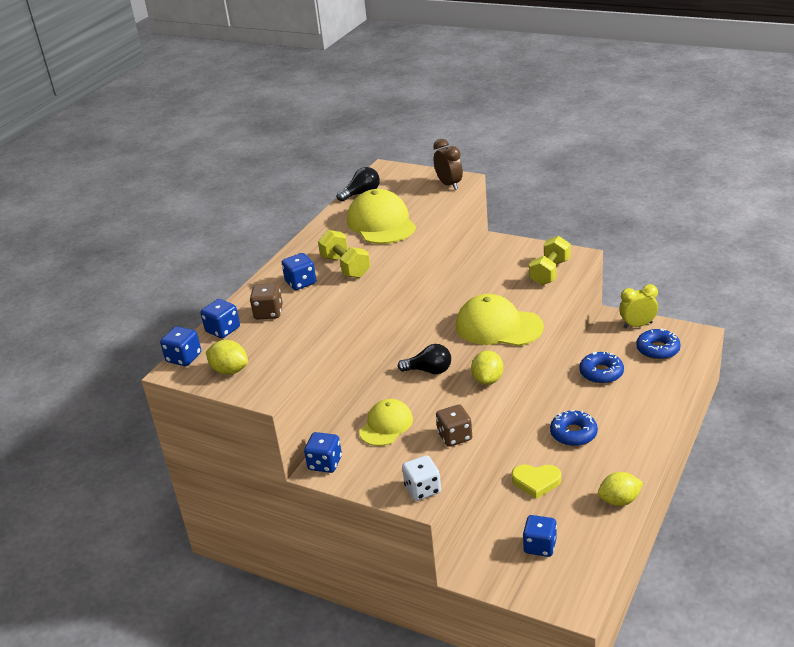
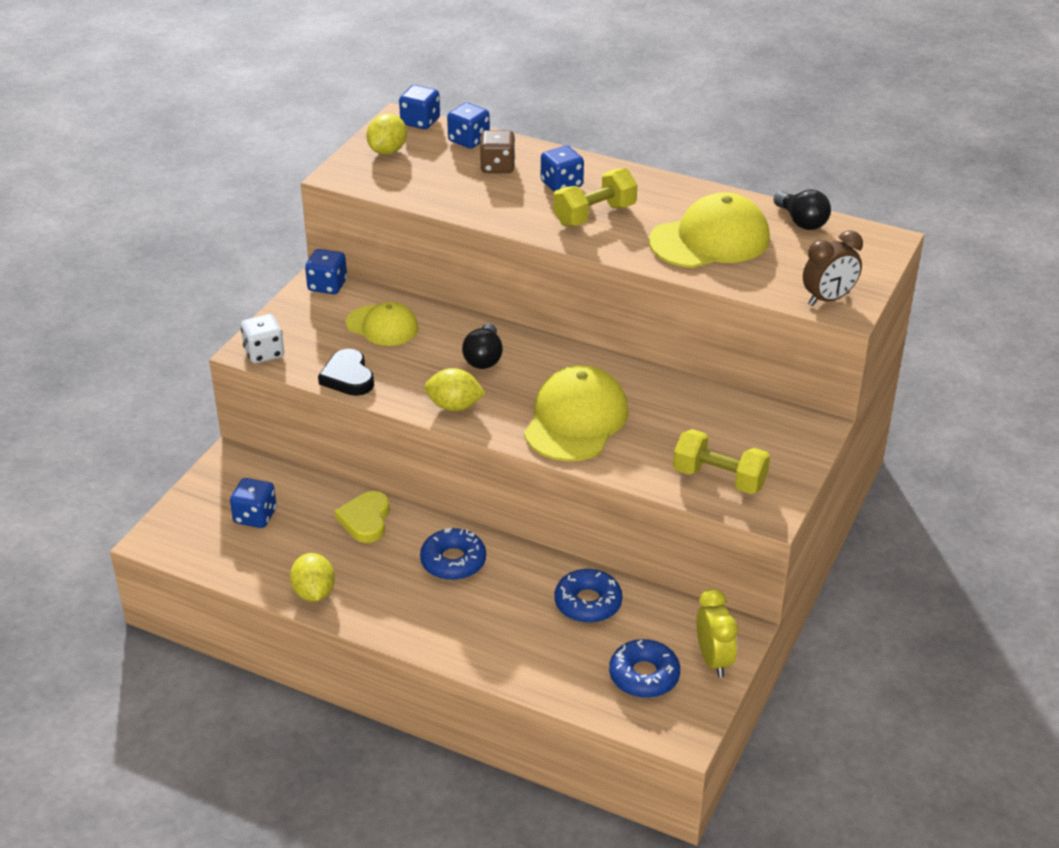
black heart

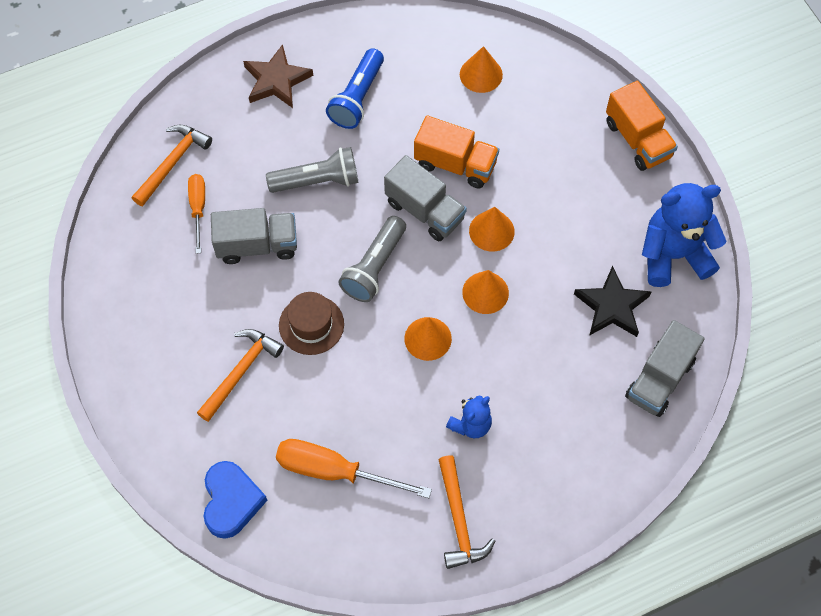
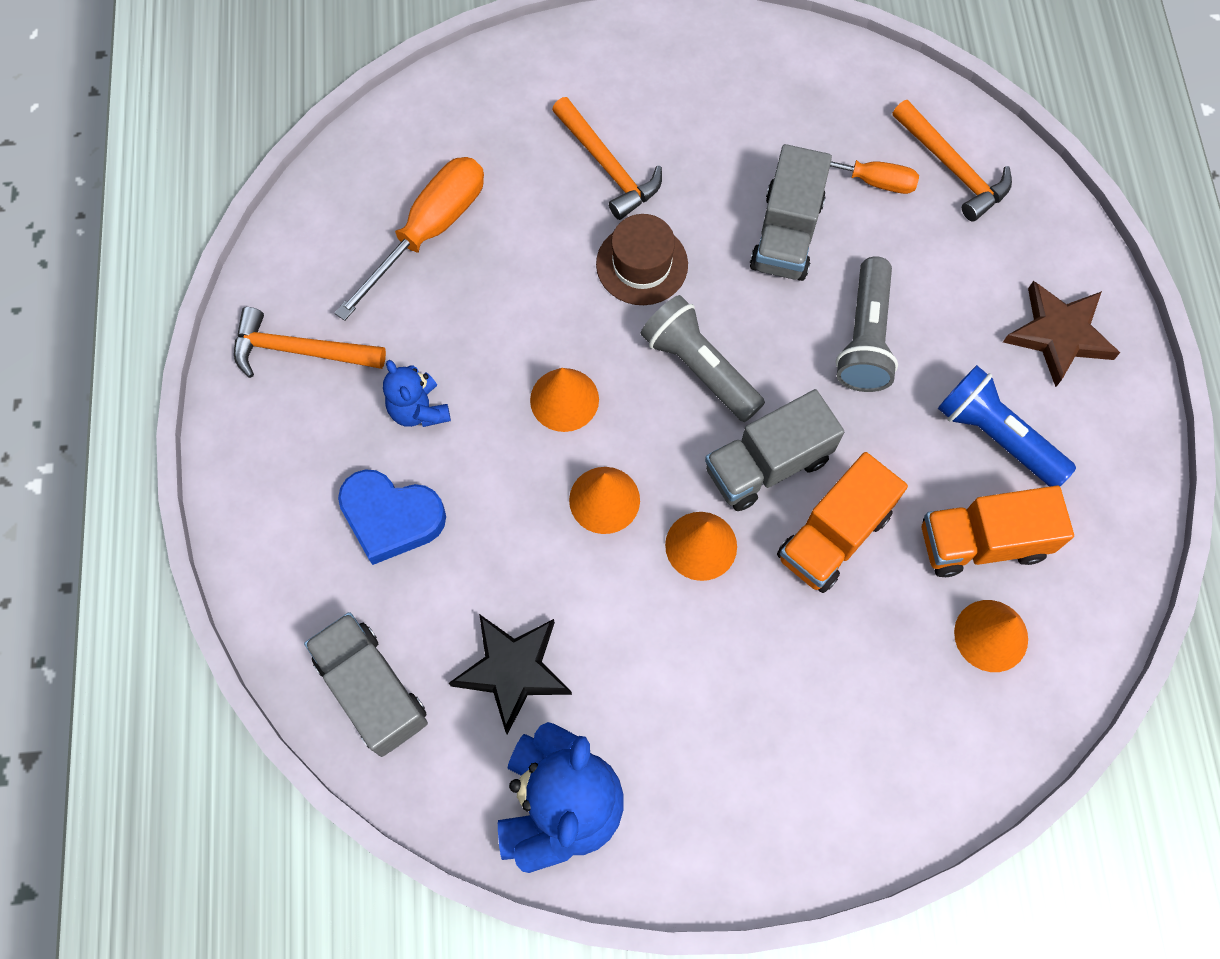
orange truck (2nd from left)
blue heart

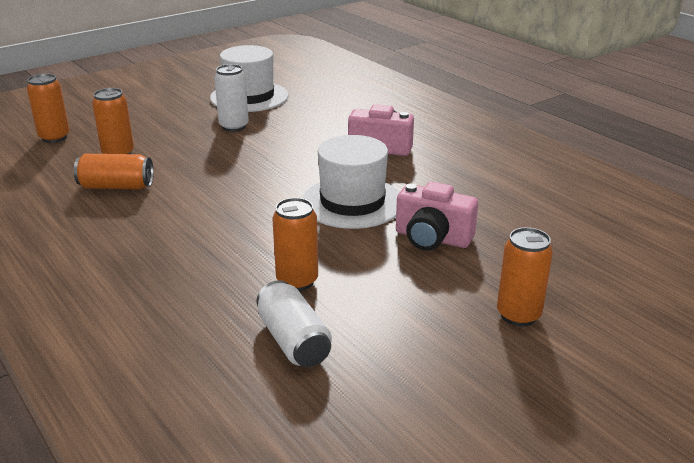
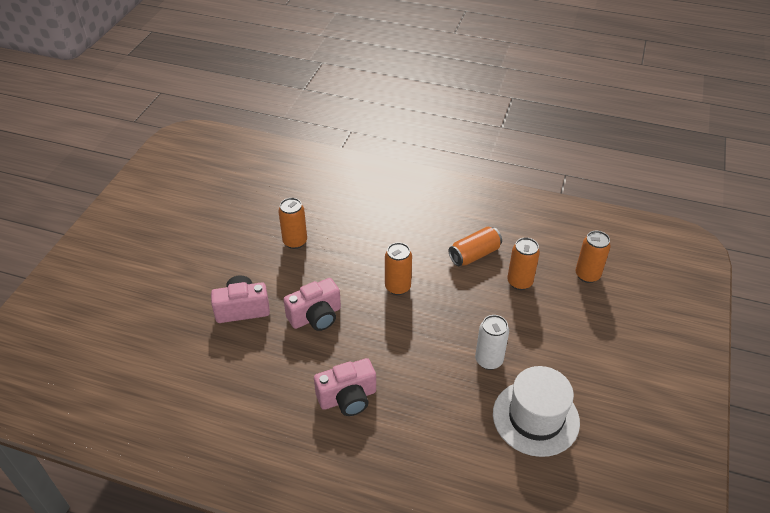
pink camera (2nd from left)
orange can (2nd from left)
white can (2nd from left in the first image)

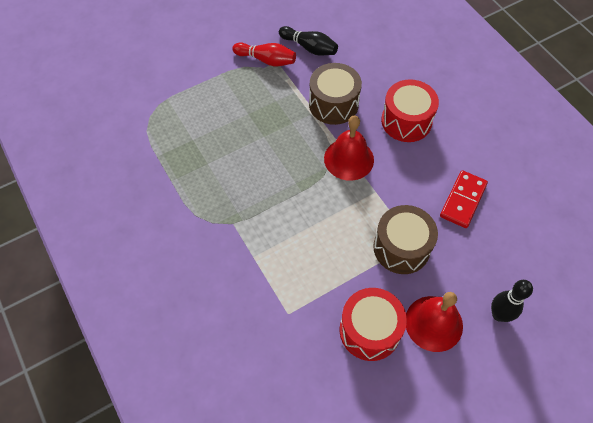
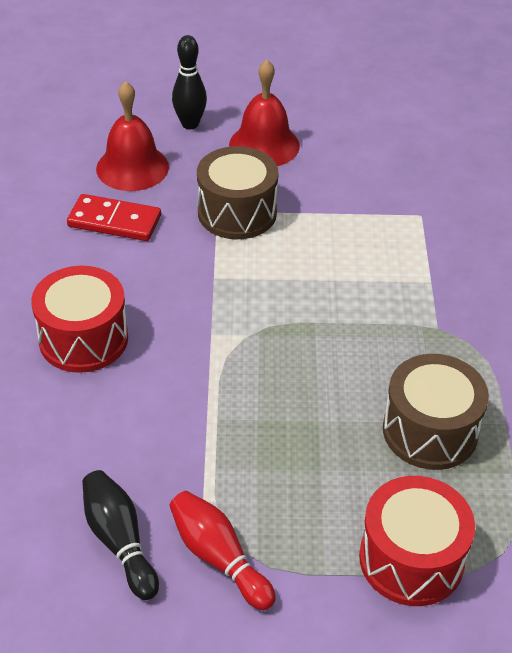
brown drum (2nd from left)
red bell (1st from left)
red domino
red drum (2nd from left)

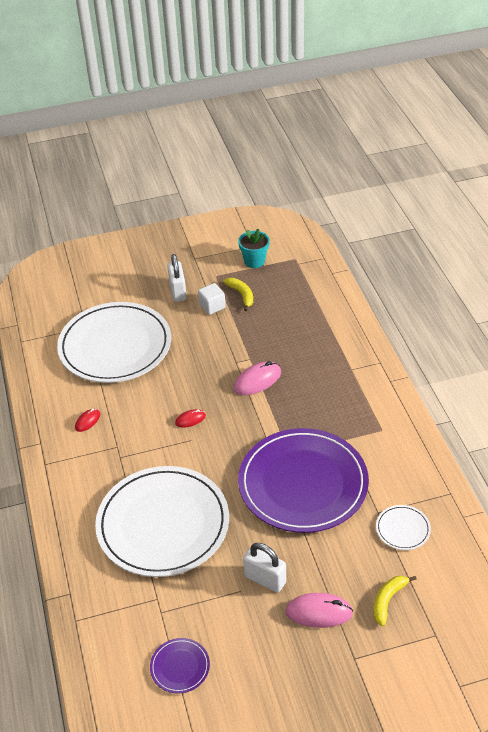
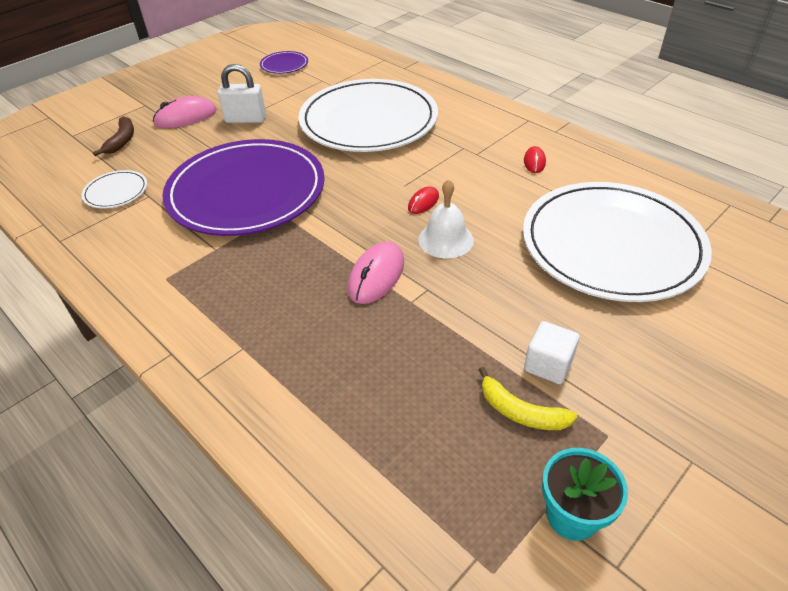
white padlock (1st from left in the first image)
brown banana
white bell

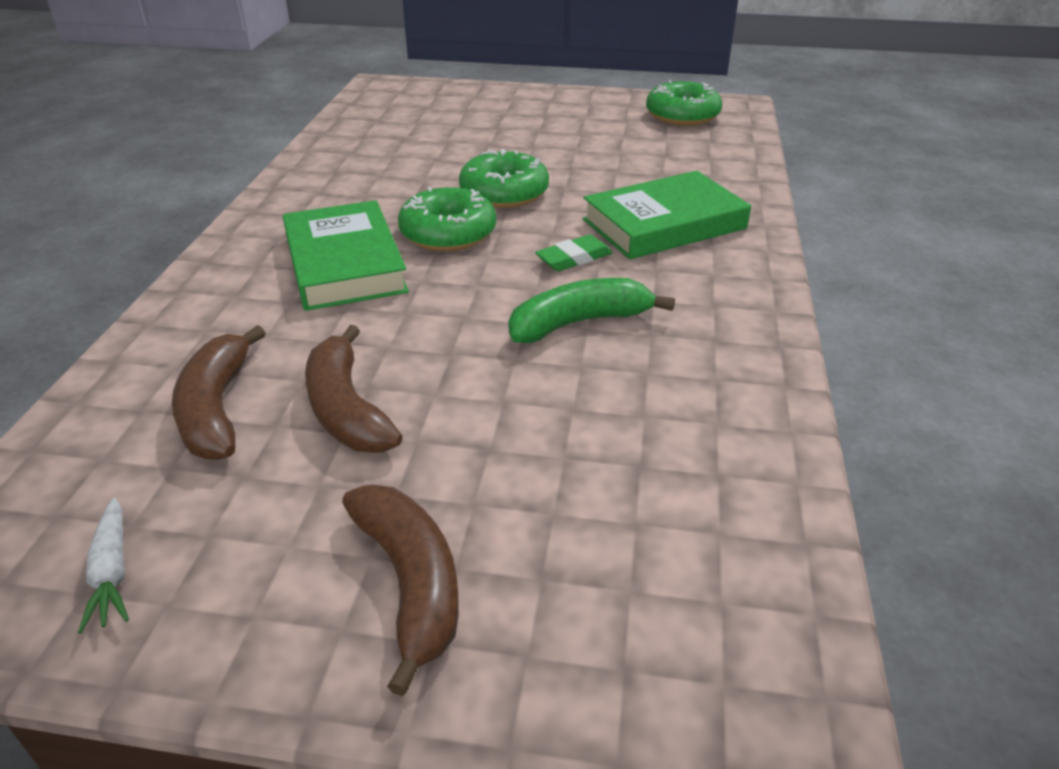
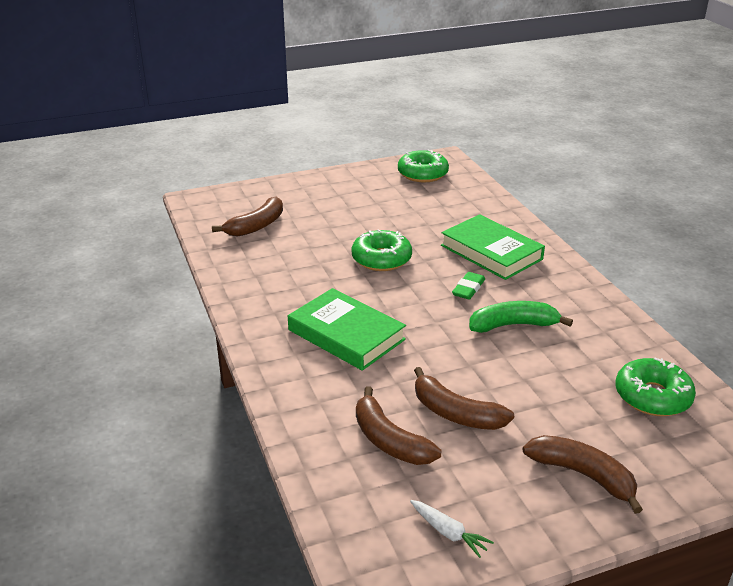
green book (2nd from left)
green donut (3rd from left)
green banana
brown banana (1st from left)

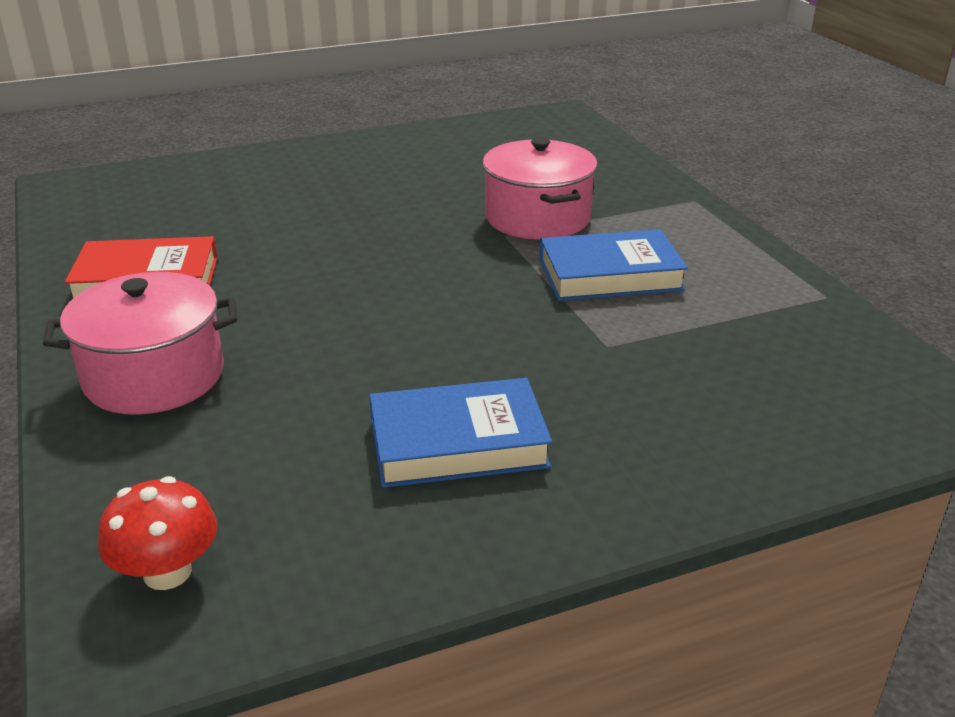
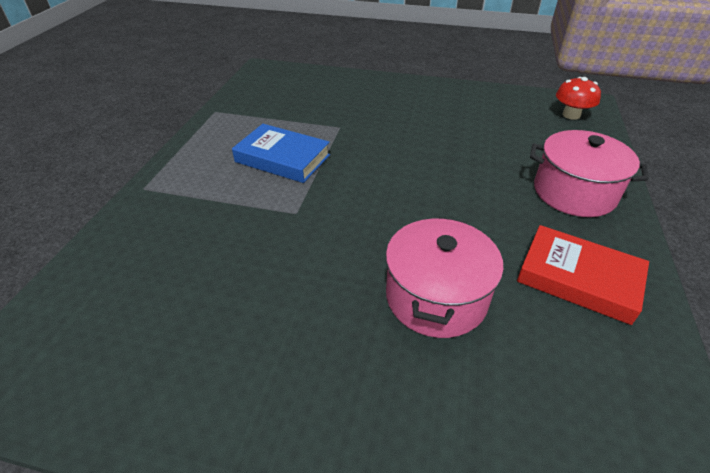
pink pot (1st from left)
blue book (1st from left in the first image)

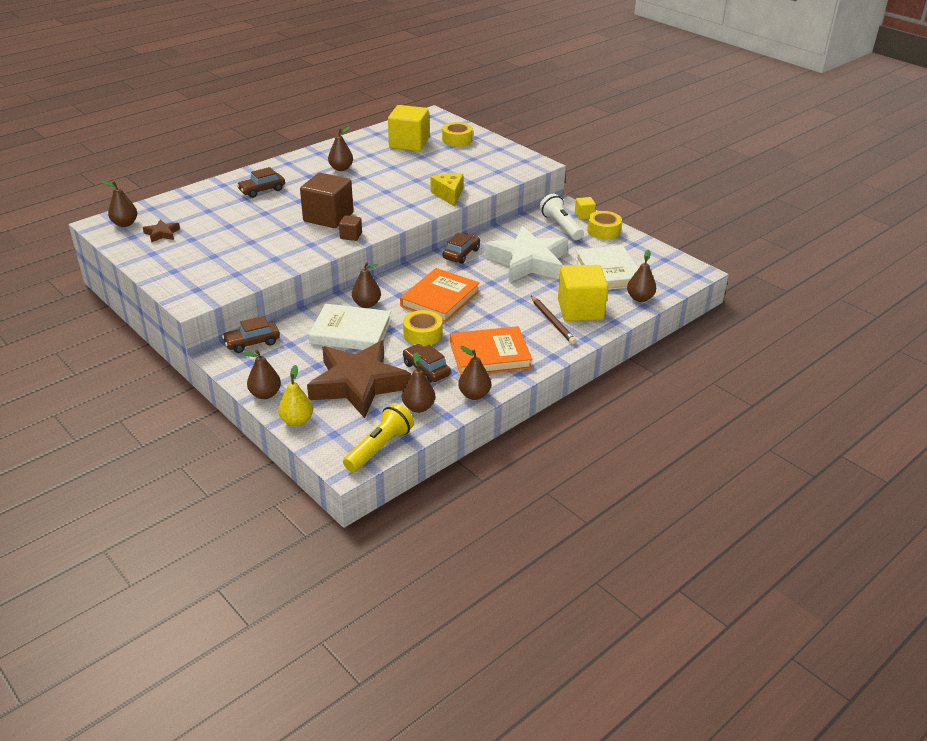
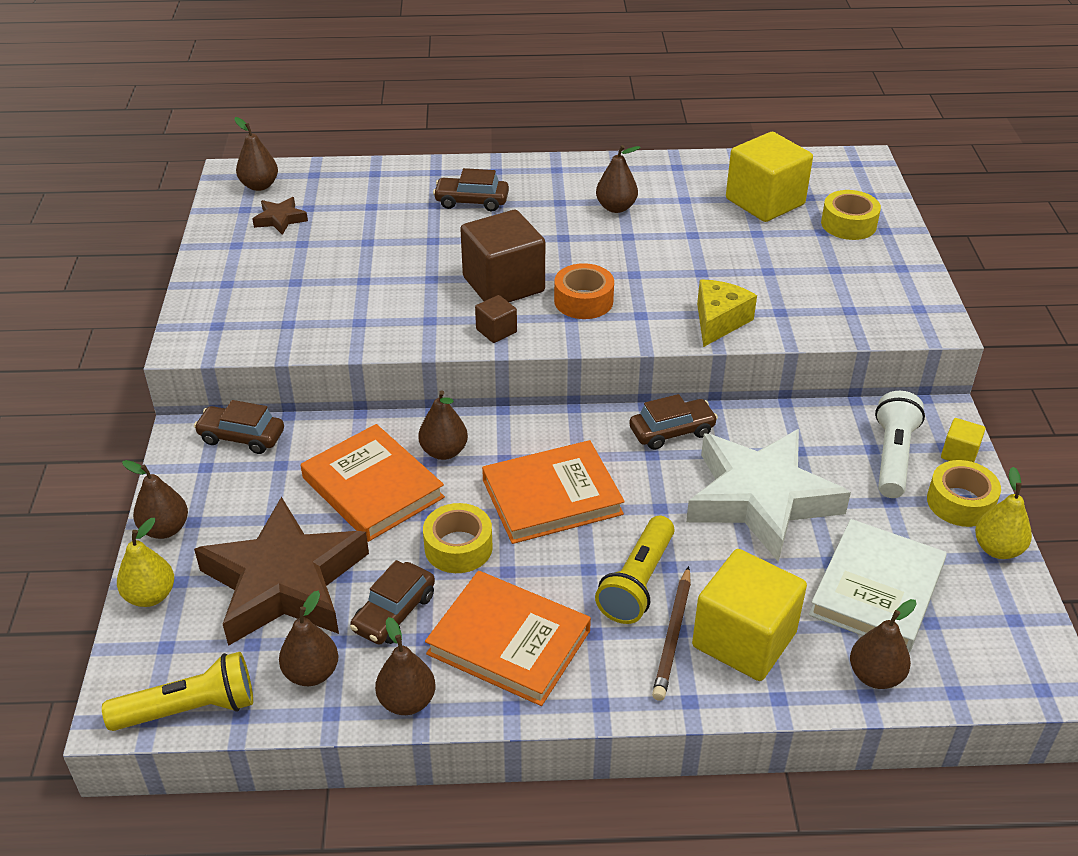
orange book (1st from left)
brown car (2nd from left)
orange tape
yellow pear (2nd from left)
yellow flashlight (2nd from left)

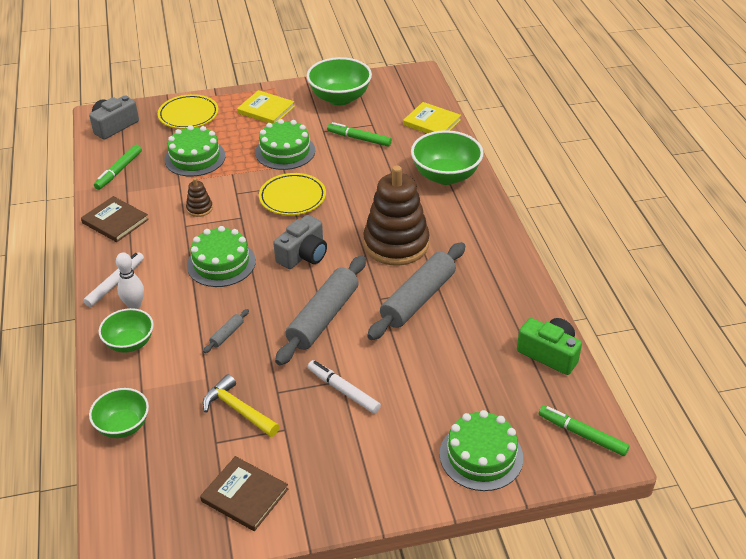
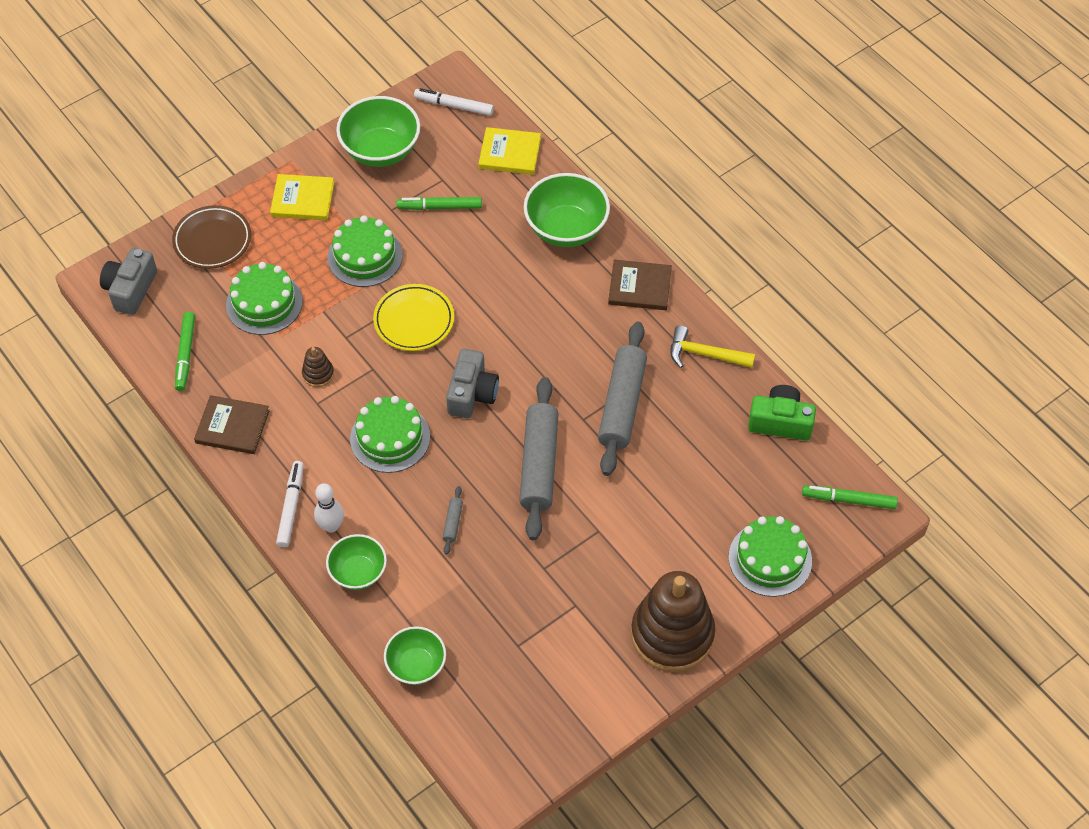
brown plate
brown stacking toy (2nd from left)
white marker (2nd from left)
yellow hammer
brown book (2nd from left)

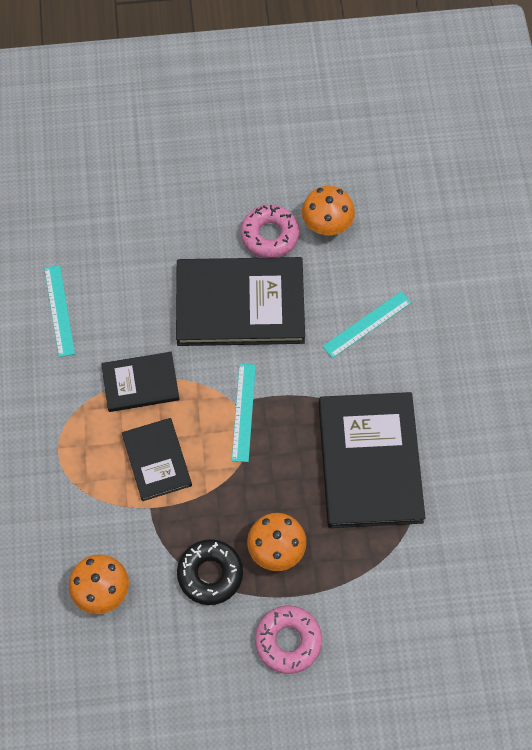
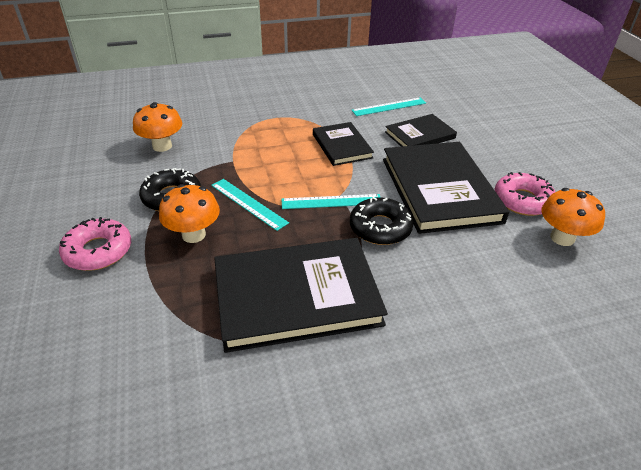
turquoise ruler (1st from left)
black book (3rd from left)
black donut (2nd from left)

